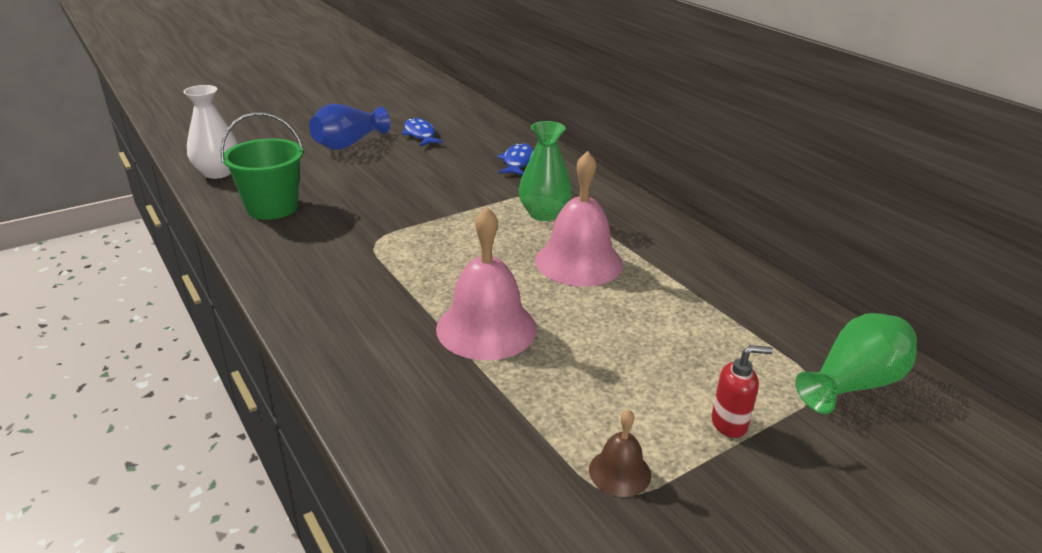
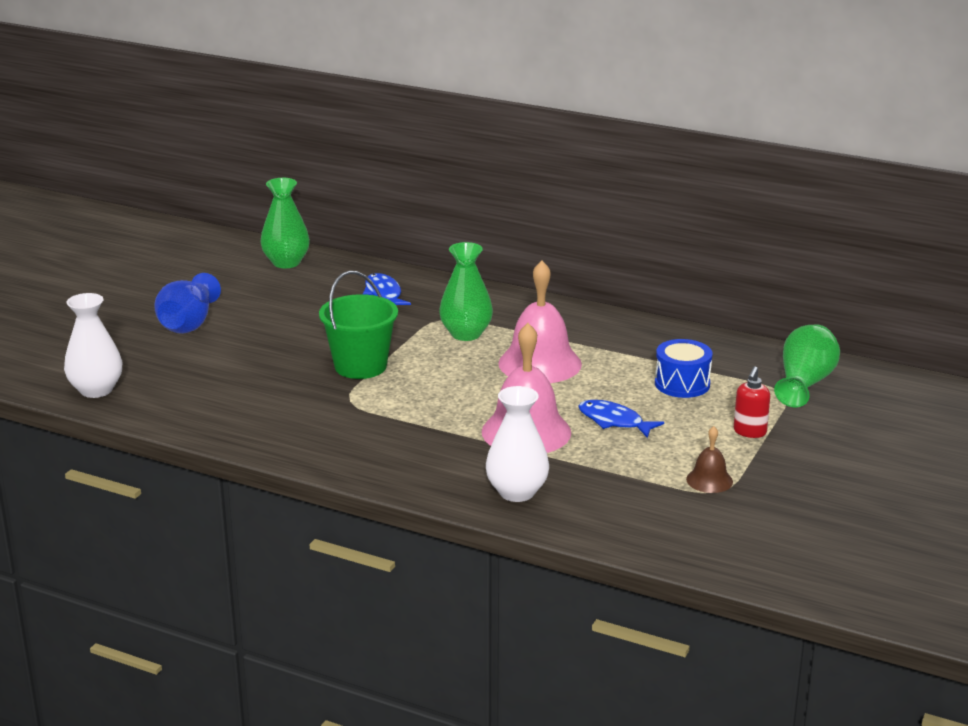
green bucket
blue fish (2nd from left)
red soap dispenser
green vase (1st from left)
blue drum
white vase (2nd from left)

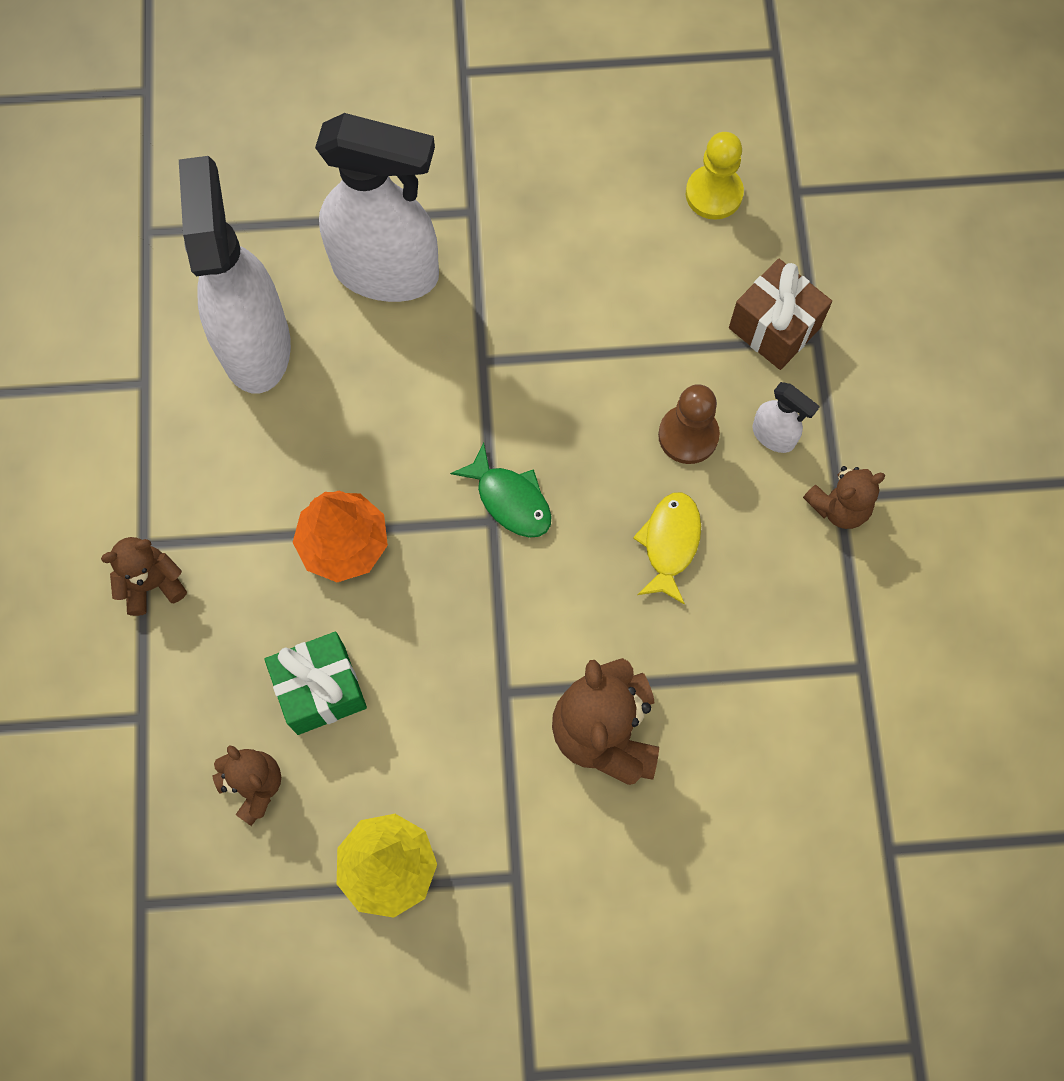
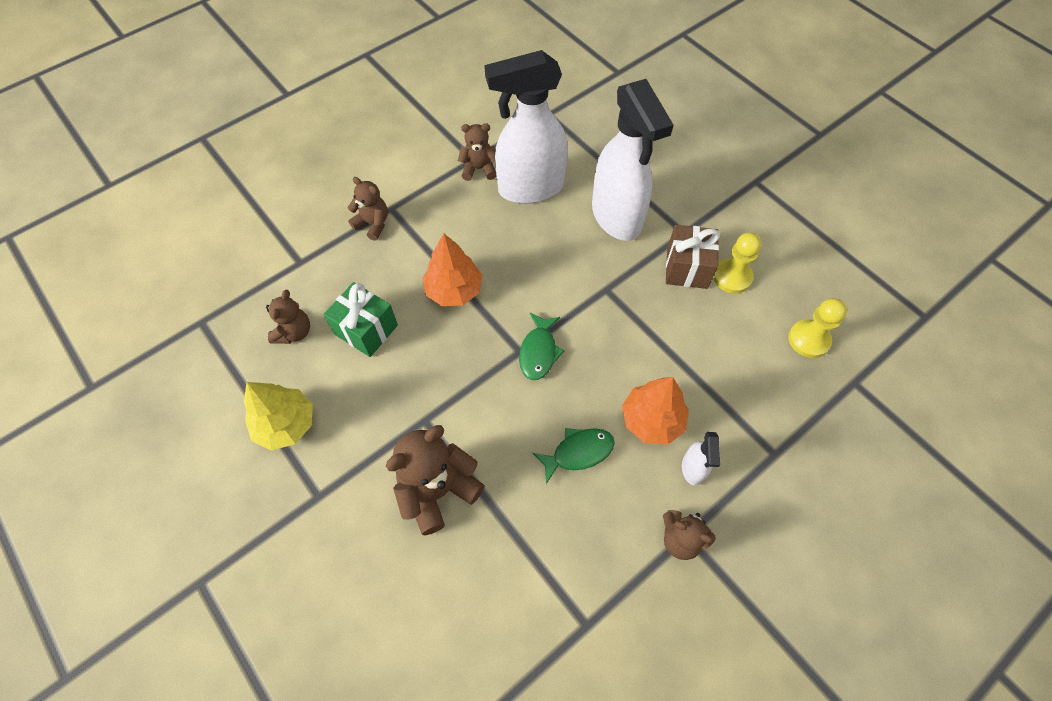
white spray bottle (1st from left)
brown gift
orange tree (2nd from left)
green fish (2nd from left)
brown teddy bear (4th from left)
yellow pawn (1st from left)

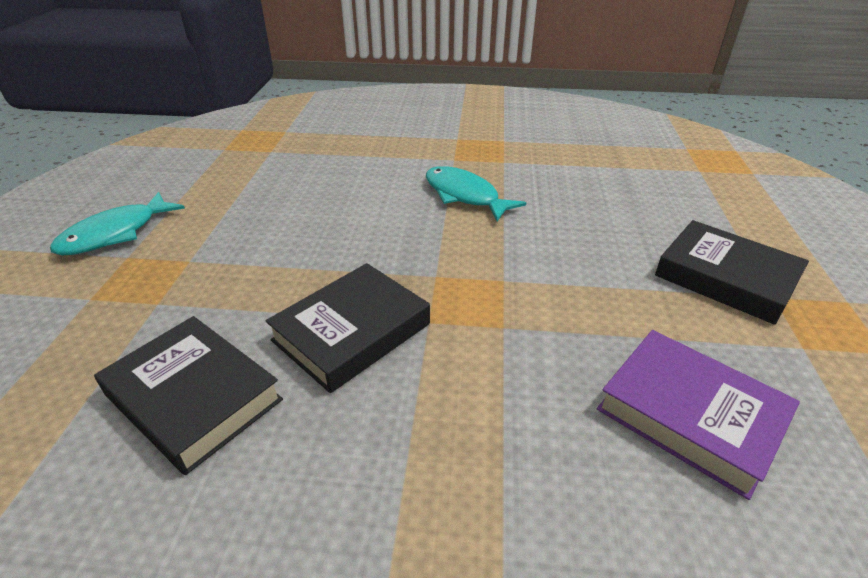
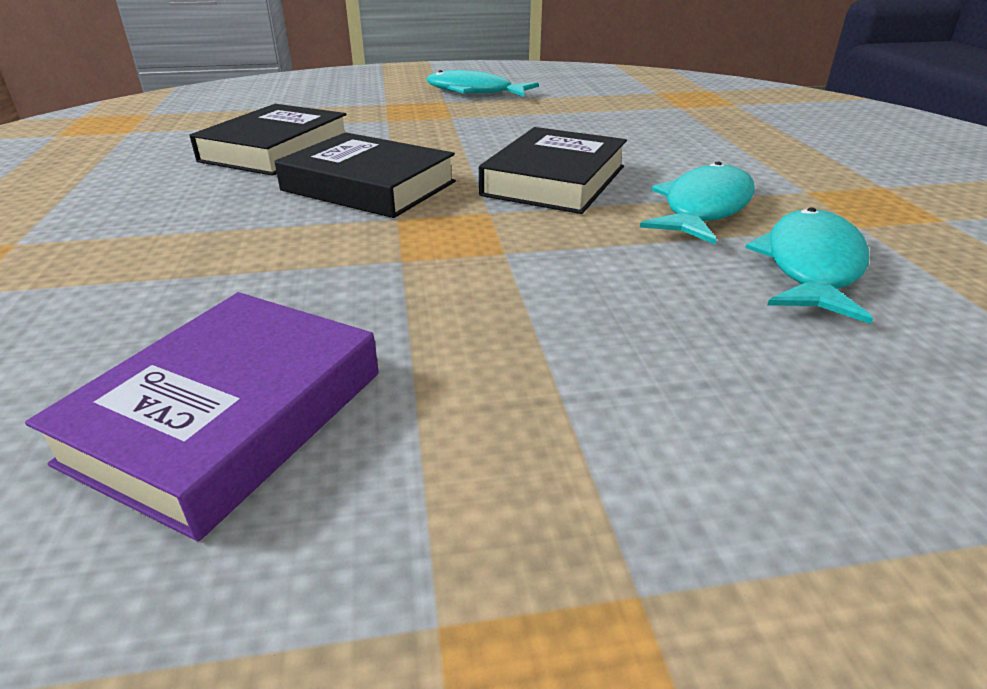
black book (3rd from left)
turquoise fish (3rd from left)

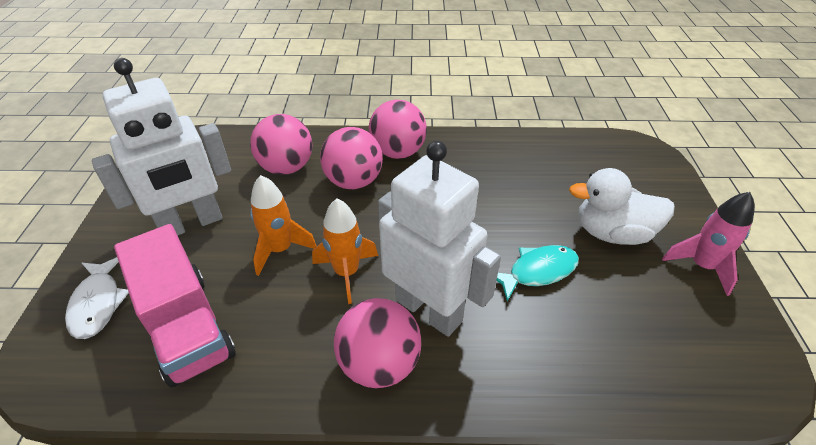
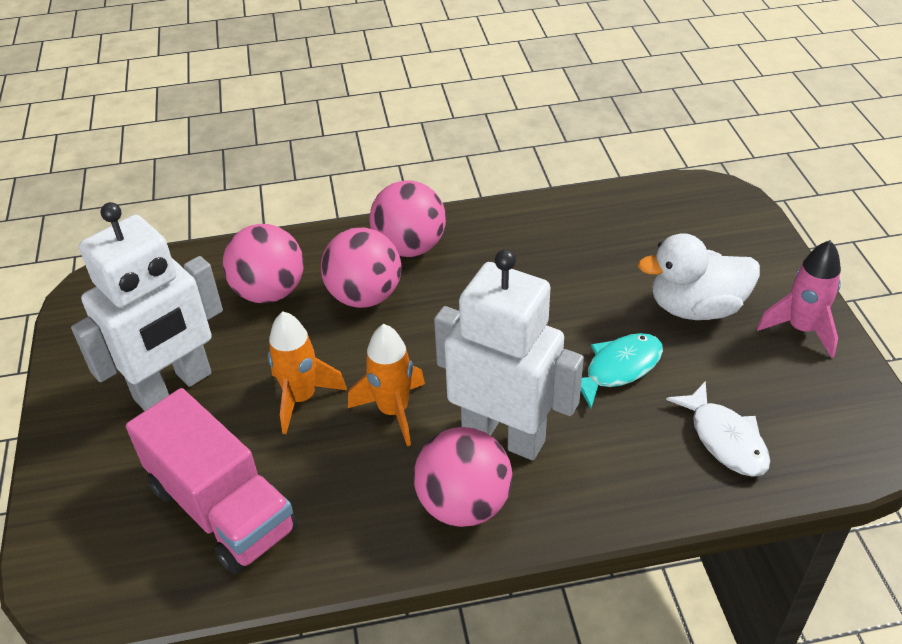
white fish

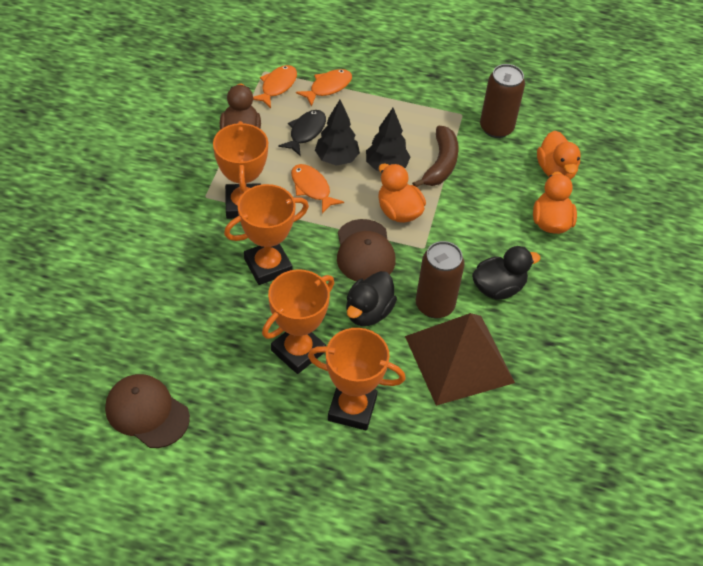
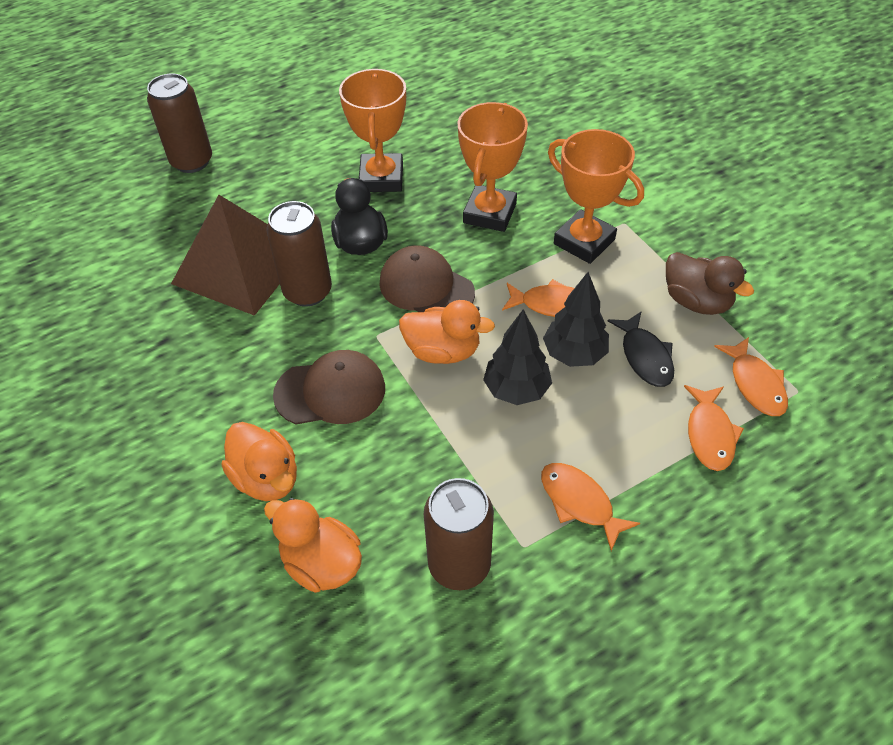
brown banana
black duck (2nd from left in the first image)
orange trophy (4th from left in the first image)
brown cap (1st from left)
brown can (1st from left)
orange fish (2nd from left)

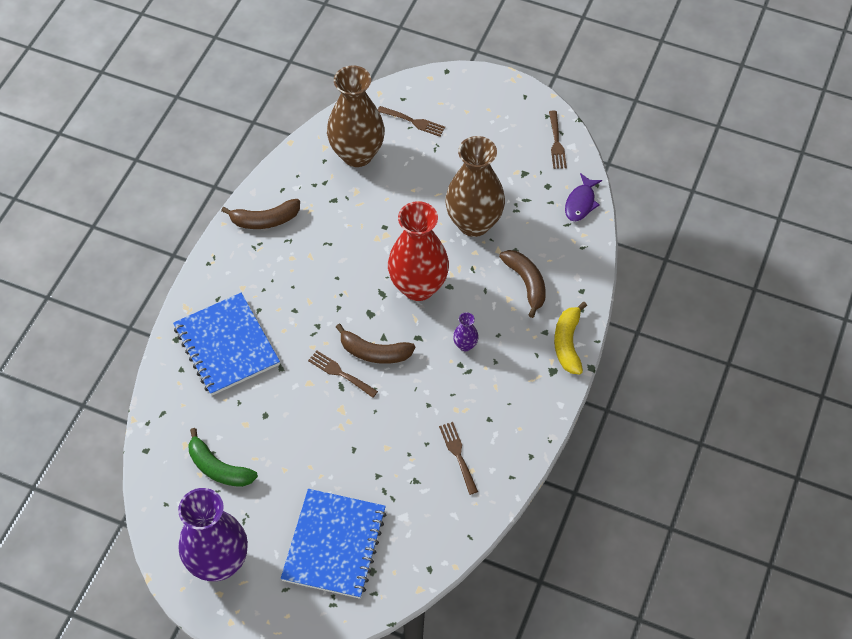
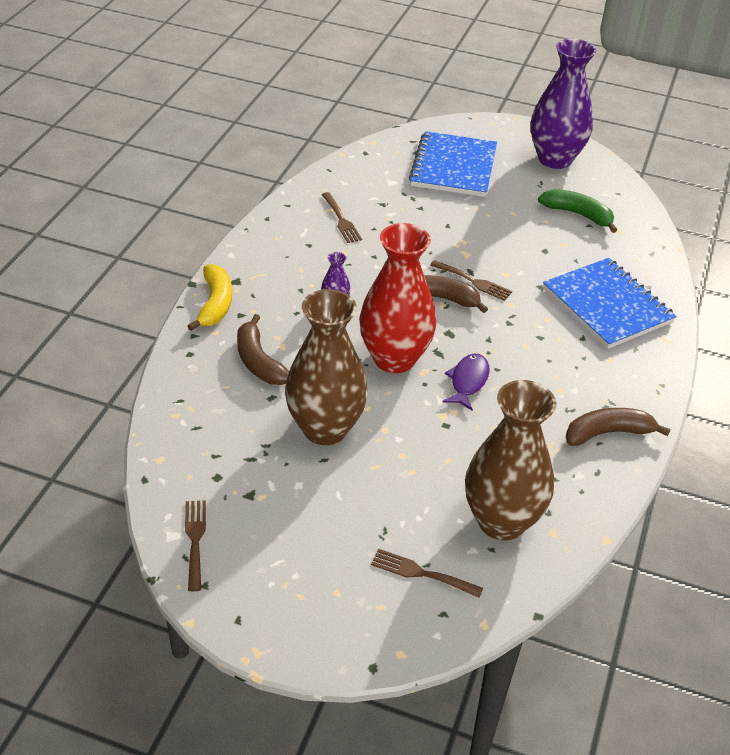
purple fish

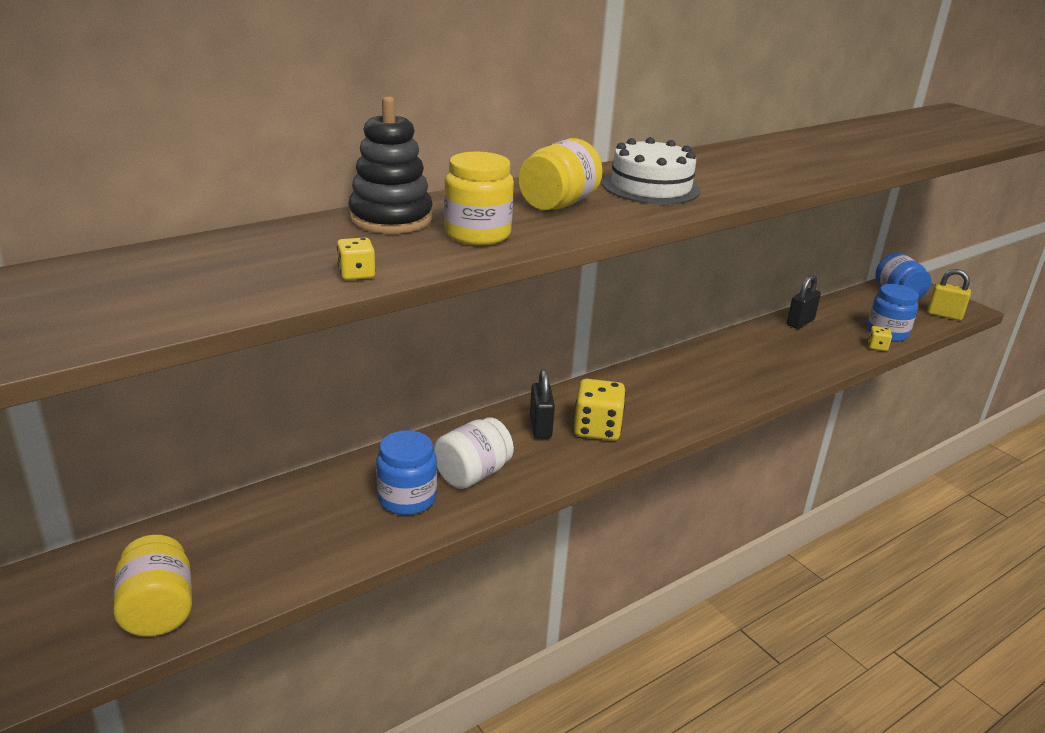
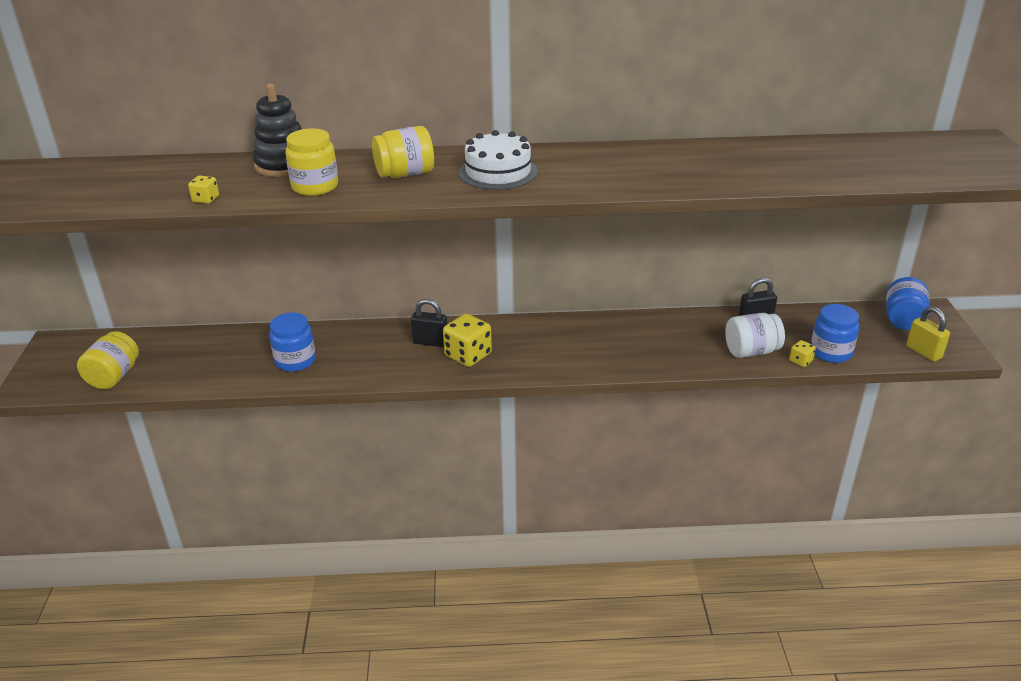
black padlock (1st from left)
white jar

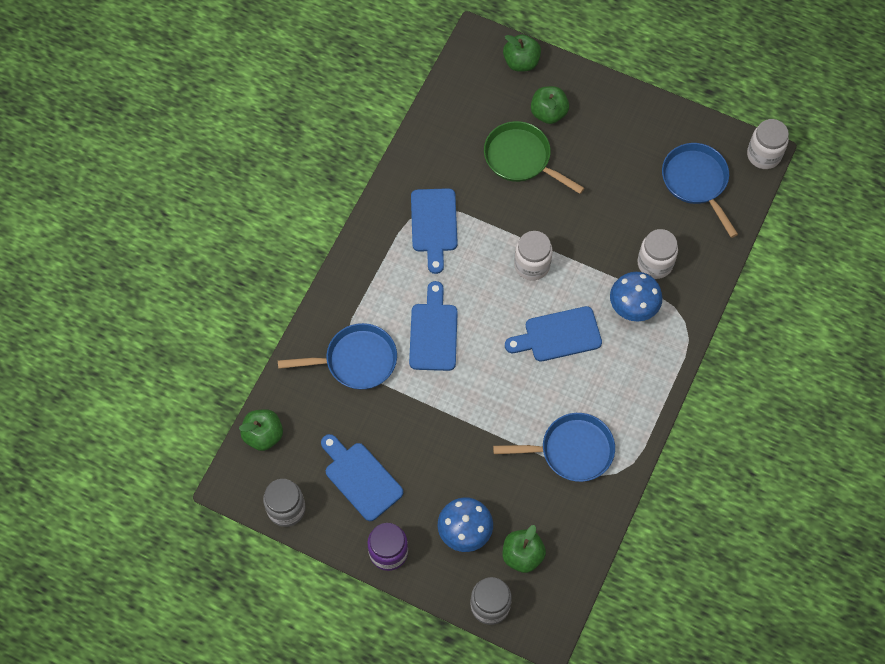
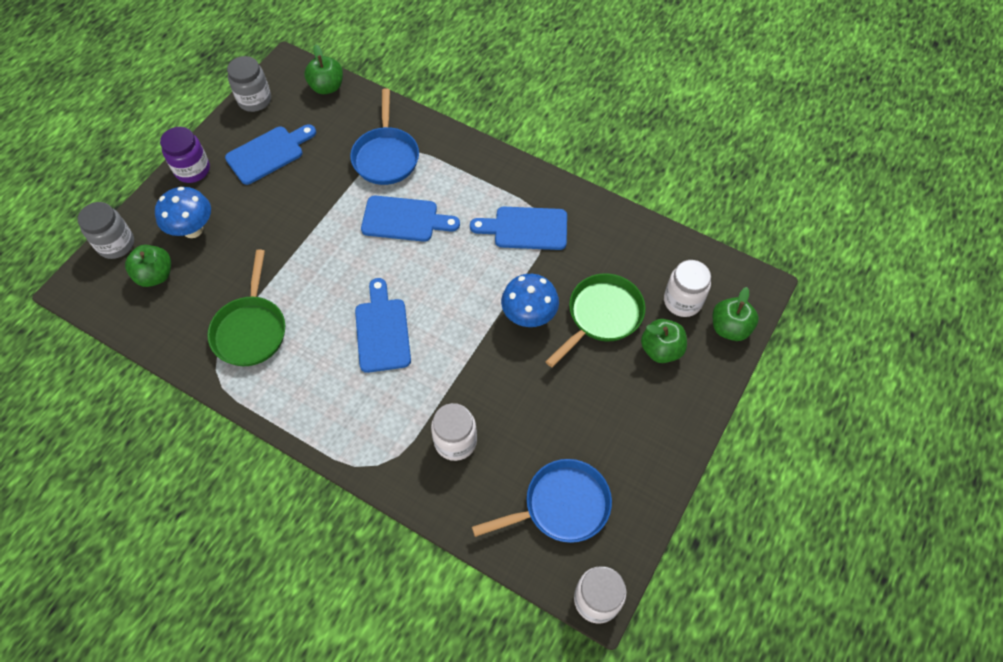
white jar (3rd from left)
blue mushroom (2nd from left)
green pan (1st from left)

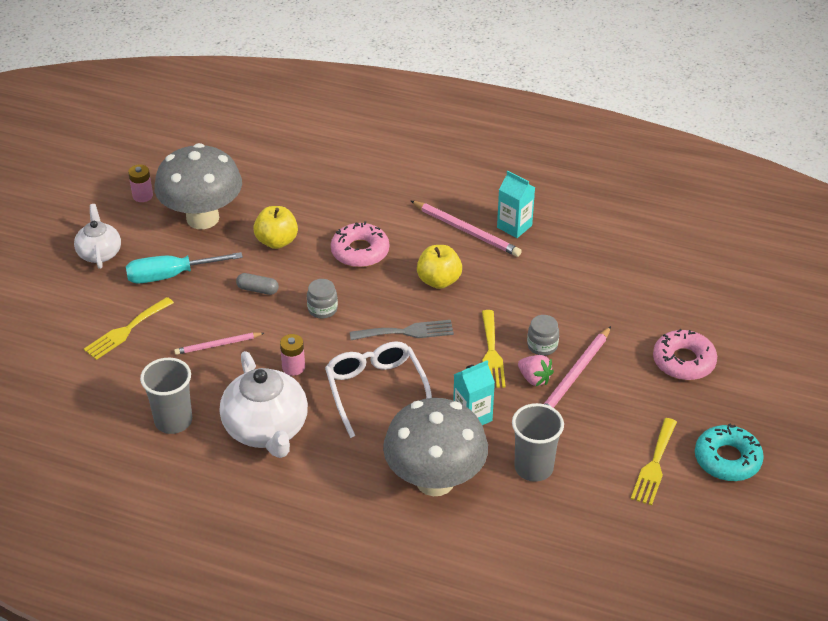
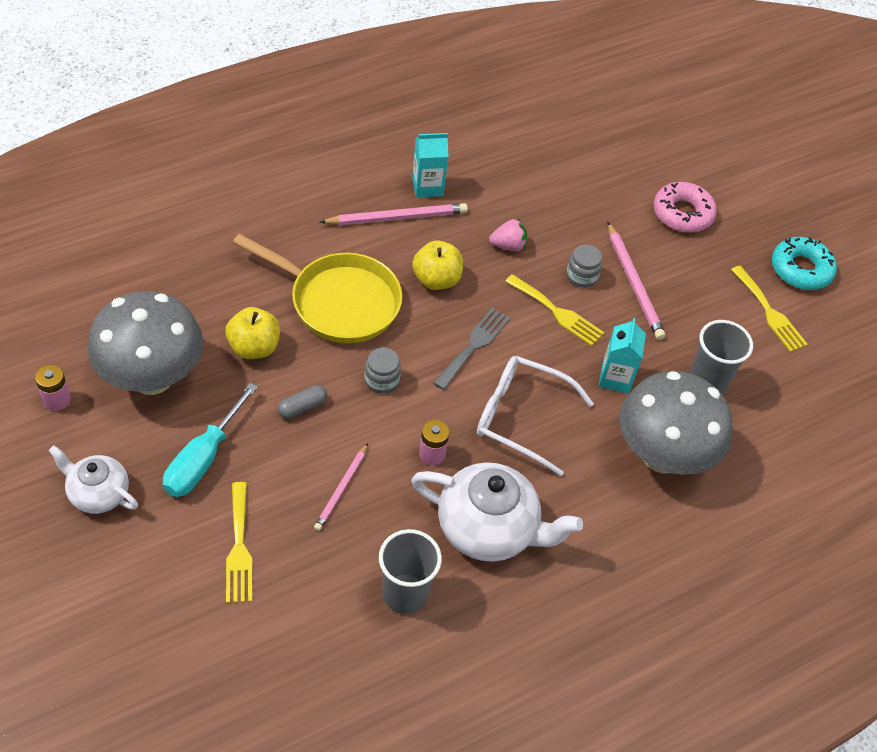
yellow pan
pink strawberry

